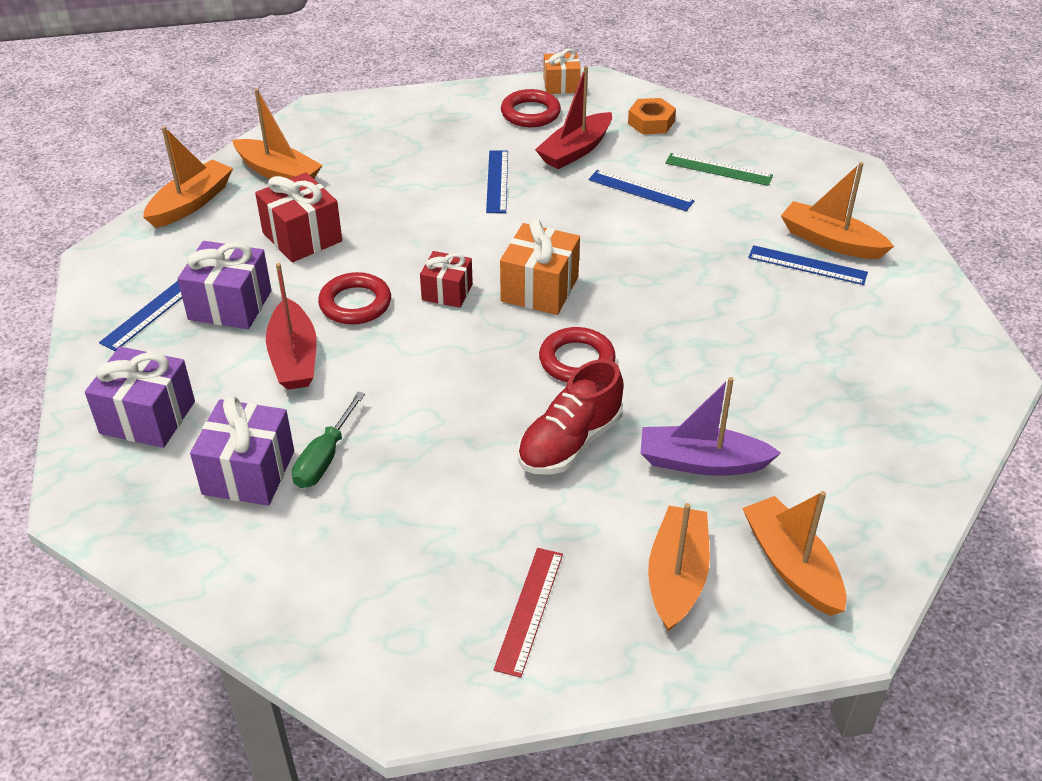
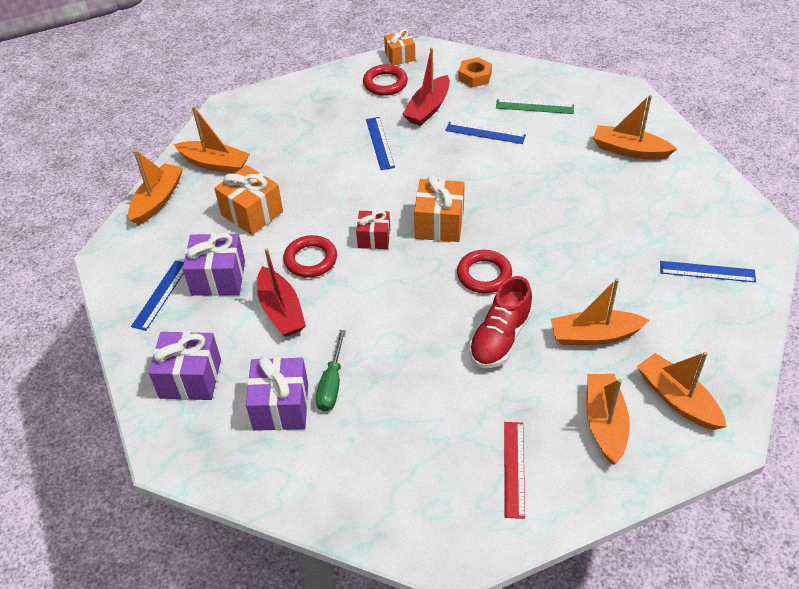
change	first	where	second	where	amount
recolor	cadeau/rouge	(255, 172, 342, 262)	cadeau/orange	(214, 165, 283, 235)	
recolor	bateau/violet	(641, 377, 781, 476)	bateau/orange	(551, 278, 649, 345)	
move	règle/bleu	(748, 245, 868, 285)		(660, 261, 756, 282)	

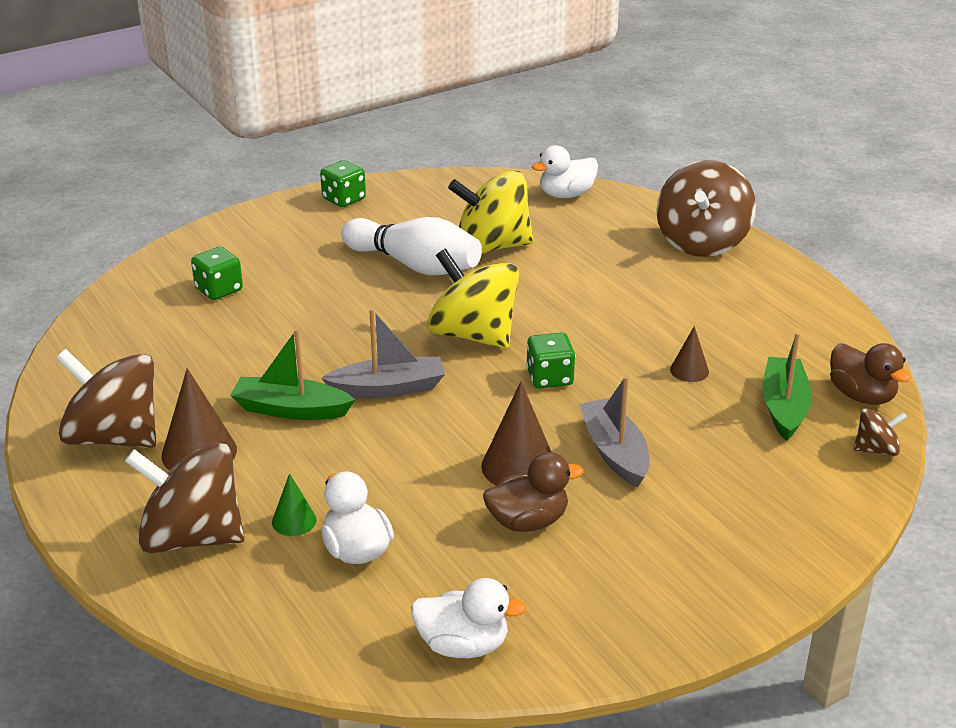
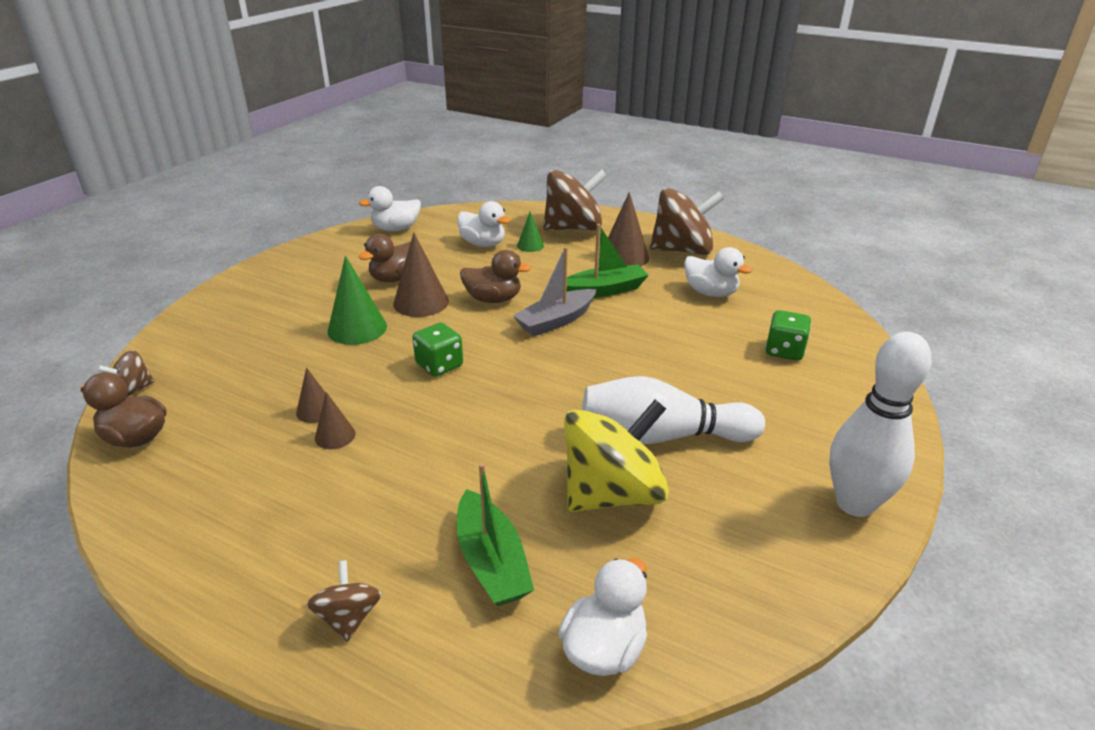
change	first	where	second	where	amount
resize	toupie/marron	(656, 160, 756, 257)		(307, 560, 381, 642)	x0.47
insert			cône/marron	(315, 392, 356, 449)	
replace	bateau/gris	(579, 376, 650, 488)	cône/vert	(328, 256, 387, 345)	
move	bateau/vert	(762, 333, 812, 441)		(457, 463, 534, 606)	
insert			canard/marron	(460, 250, 532, 303)	
insert			canard/blanc	(684, 247, 752, 297)	
replace	dé/vert	(320, 160, 366, 207)	quille/blanc	(829, 332, 932, 517)	
delete	toupie/jaune	(427, 249, 519, 349)			

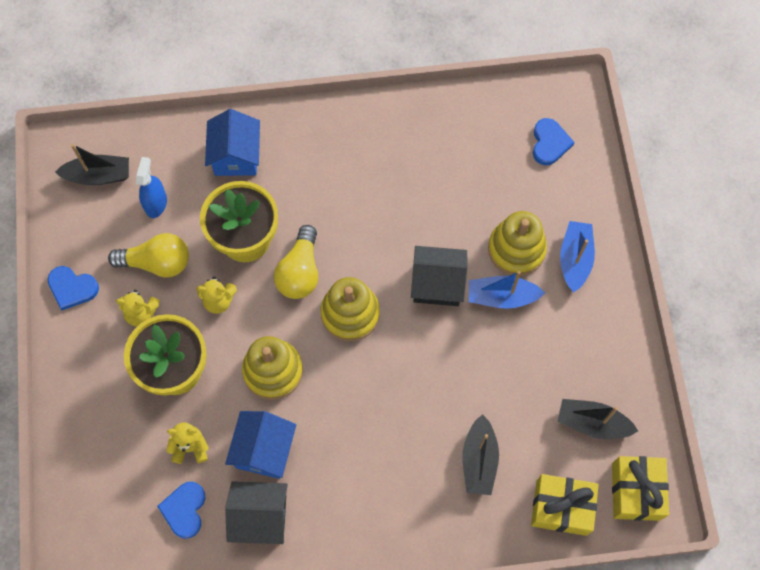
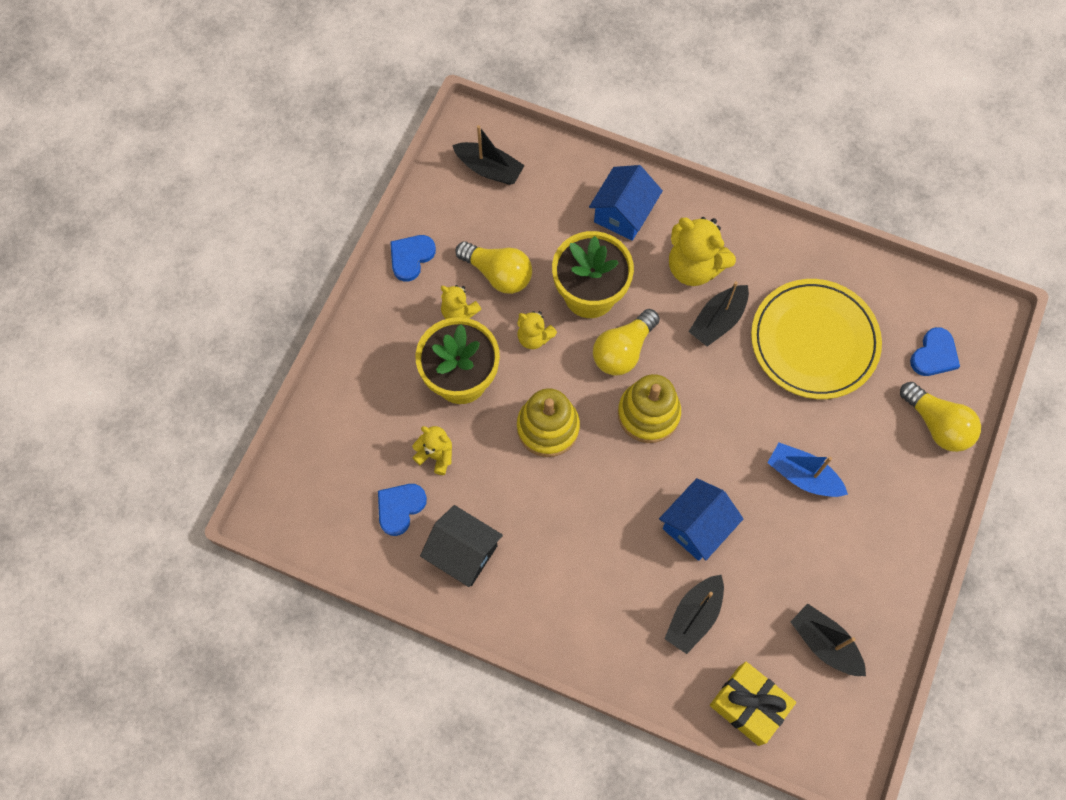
change	first	where	second	where	amount
rotate	cœur/bleu	(47, 266, 99, 310)		(390, 235, 436, 282)	75 degrees clockwise
move	maison/bleu	(225, 411, 296, 479)		(659, 478, 743, 561)	
insert			ours en peluche/jaune	(669, 217, 736, 286)	
insert			bateau/noir	(689, 281, 749, 346)	
insert			assiette/jaune	(751, 279, 882, 399)	
insert			ampoule/jaune	(900, 382, 981, 452)	
delete	vaporisateur/bleu	(136, 157, 167, 218)			
delete	maison/noir	(411, 246, 468, 306)			
delete	jouet à empiler/jaune	(488, 211, 547, 276)			
delete	bateau/bleu	(560, 221, 595, 293)			
delete	cadeau/jaune	(612, 456, 669, 521)			

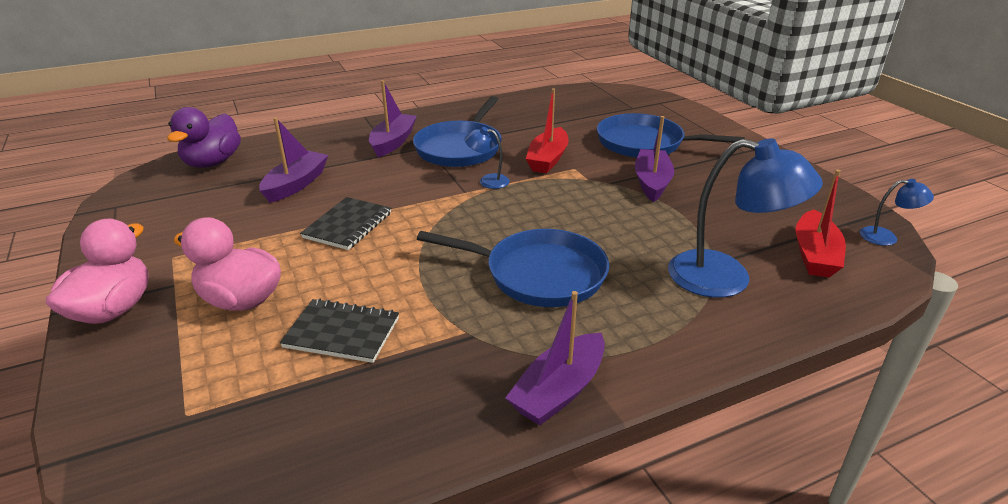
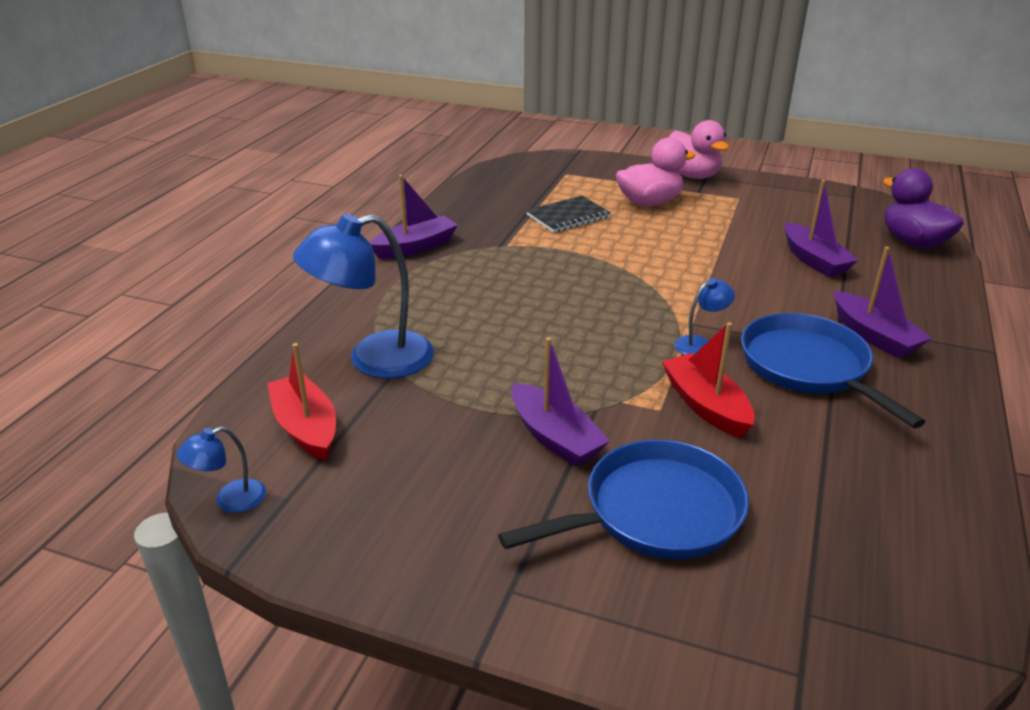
change	first	where	second	where	amount
rotate	bateau/violet	(505, 291, 605, 425)		(370, 175, 458, 259)	60 degrees clockwise
delete	carnet/noir	(300, 197, 391, 250)			
delete	poêle/bleu	(417, 229, 609, 307)			

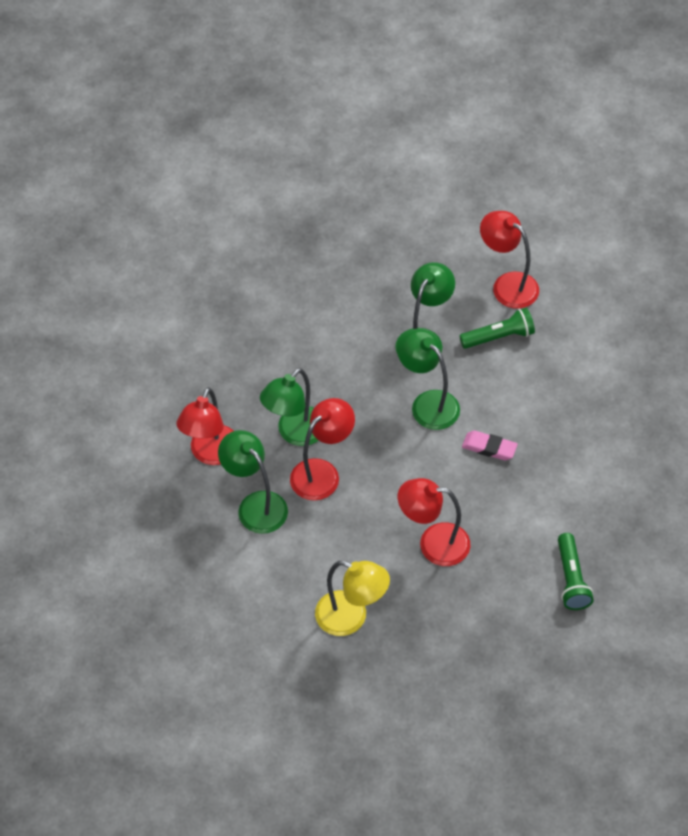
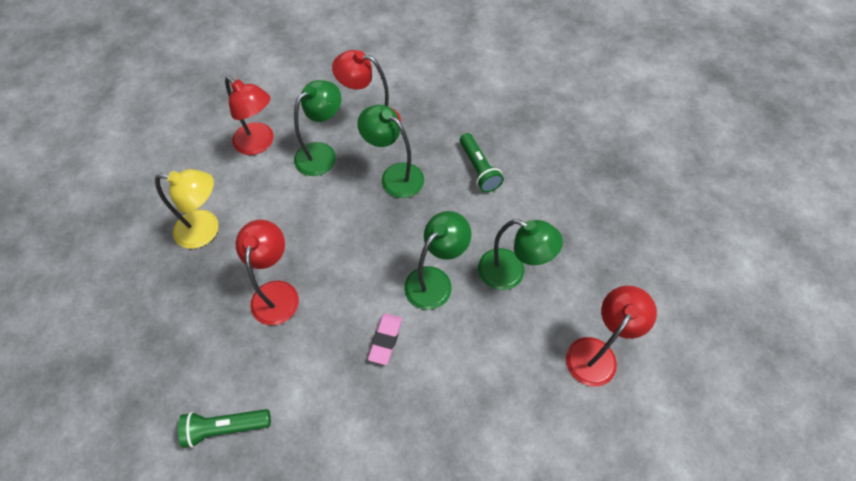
change	first	where	second	where	amount
rotate	lampe/jaune	(315, 561, 390, 636)		(155, 169, 219, 249)	105 degrees counterclockwise
move	lampe/rouge	(290, 398, 355, 501)		(225, 76, 274, 155)	
move	lampe de poche/vert	(459, 308, 535, 349)		(460, 133, 504, 192)	

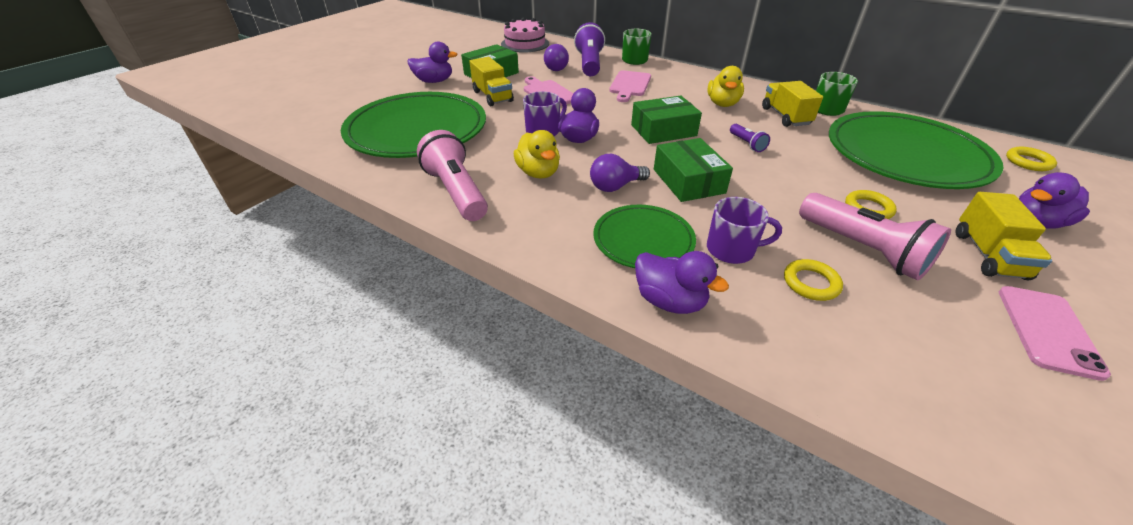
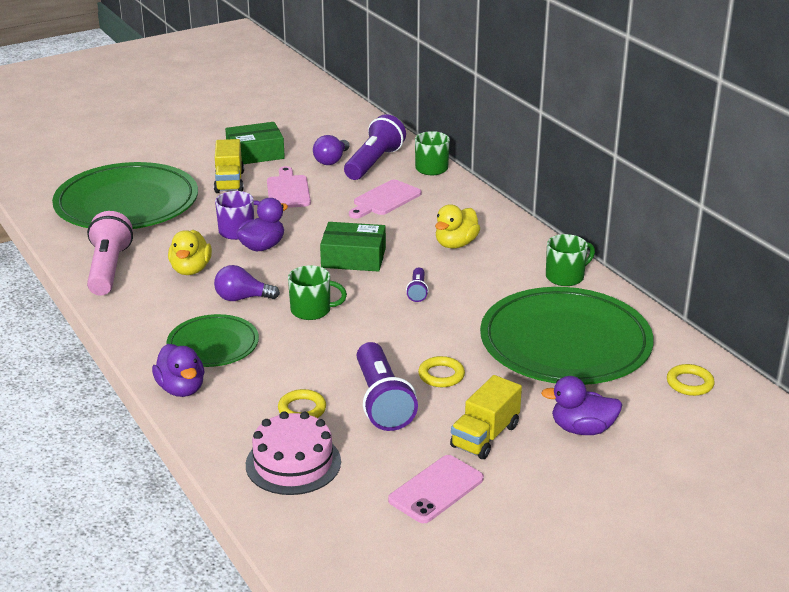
change	first	where	second	where	amount
move	gâteau/rose	(501, 17, 549, 53)		(246, 411, 341, 495)	
replace	boîte/vert	(654, 138, 733, 202)	tasse/vert	(288, 265, 347, 320)	
recolor	lampe de poche/rose	(799, 193, 951, 280)	lampe de poche/violet	(357, 342, 418, 431)	
delete	canard/violet	(408, 41, 458, 83)			
delete	tasse/violet	(707, 197, 782, 264)			
delete	camion/jaune	(762, 81, 823, 127)			

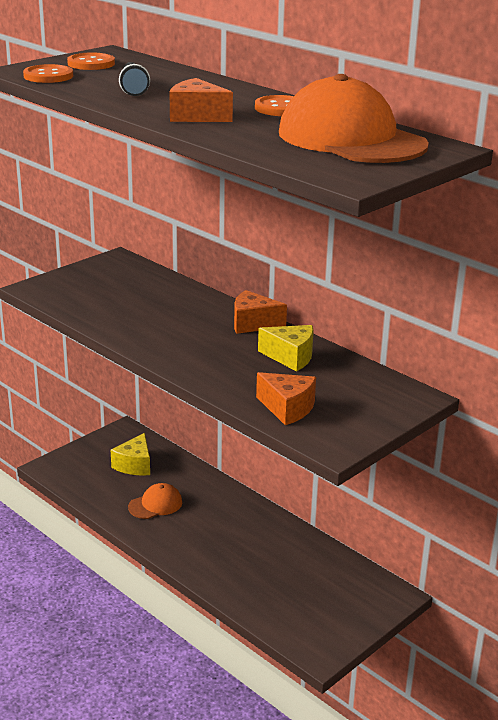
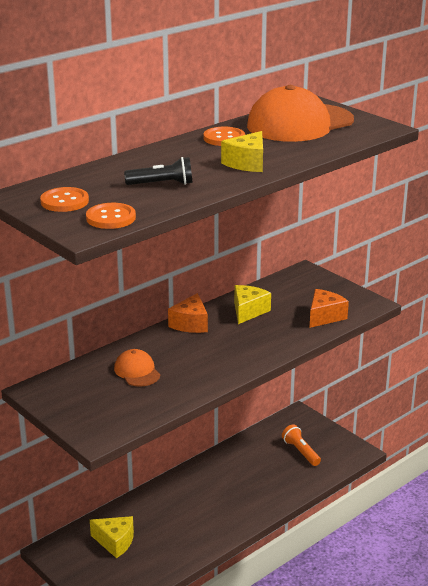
change	first	where	second	where	amount
move	casquette/orange	(128, 483, 182, 519)		(114, 349, 160, 387)	
recolor	fromage/orange	(170, 78, 233, 122)	fromage/jaune	(221, 131, 263, 172)	
insert			lampe de poche/orange	(282, 425, 321, 466)	

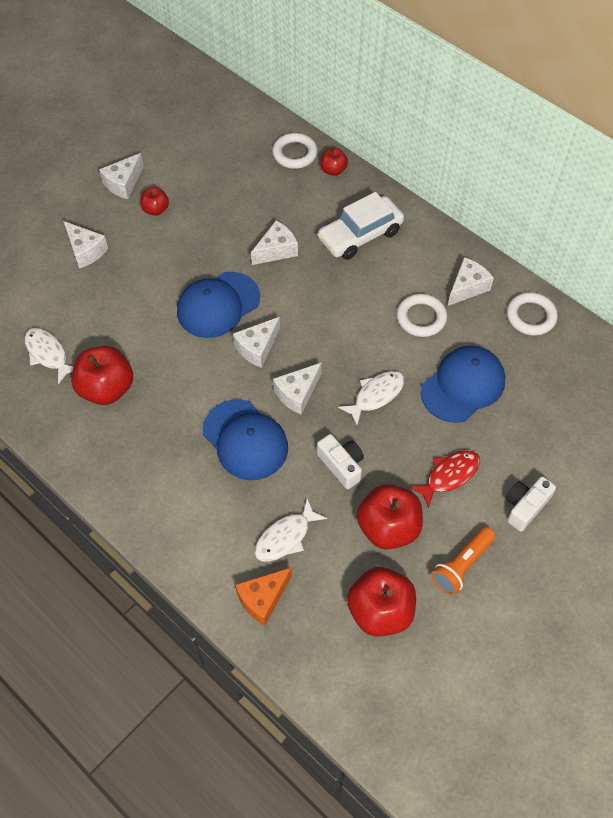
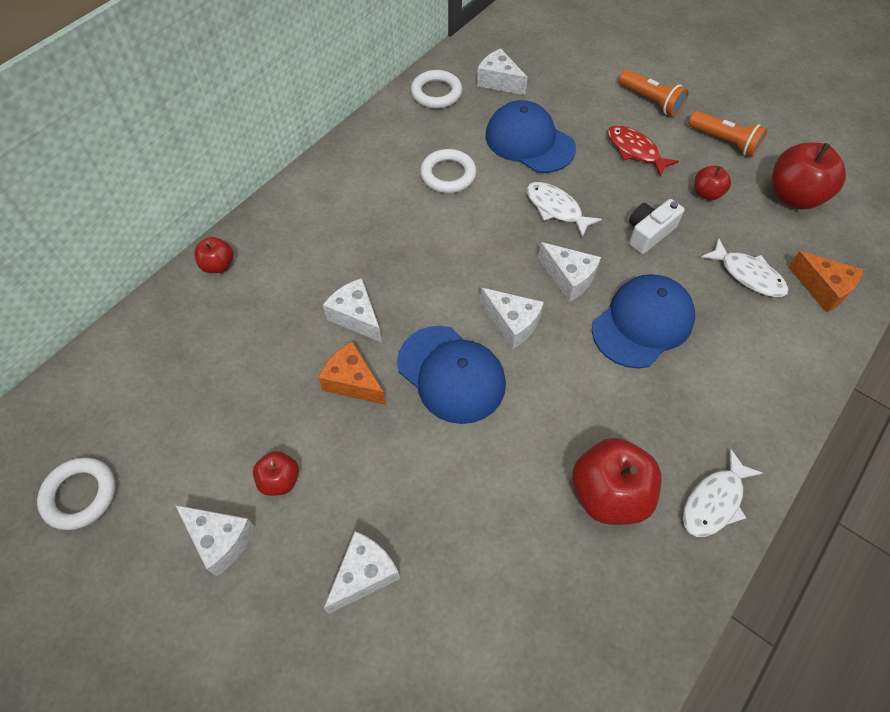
change	first	where	second	where	amount
move	anneau/blanc	(272, 133, 318, 169)		(37, 457, 116, 530)	
insert			fromage/orange	(318, 341, 386, 405)	
move	fromage/blanc	(448, 257, 494, 306)		(477, 48, 528, 95)	
replace	appareil photo/blanc	(506, 476, 556, 532)	lampe de poche/orange	(619, 69, 689, 116)	
move	poisson/blanc	(24, 328, 73, 384)		(683, 448, 763, 537)	
resize	pomme/rouge	(357, 484, 423, 549)		(694, 166, 731, 200)	x0.53
delete	voiture/blanc	(317, 192, 404, 260)			

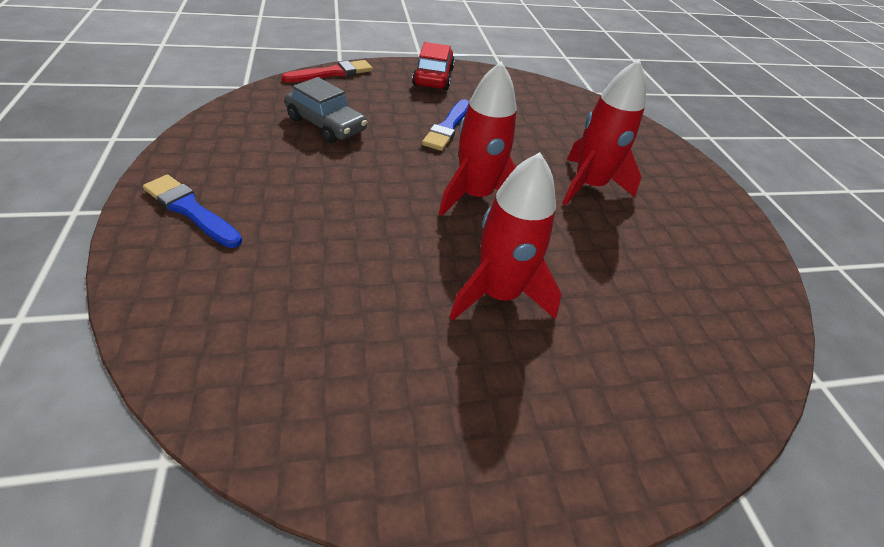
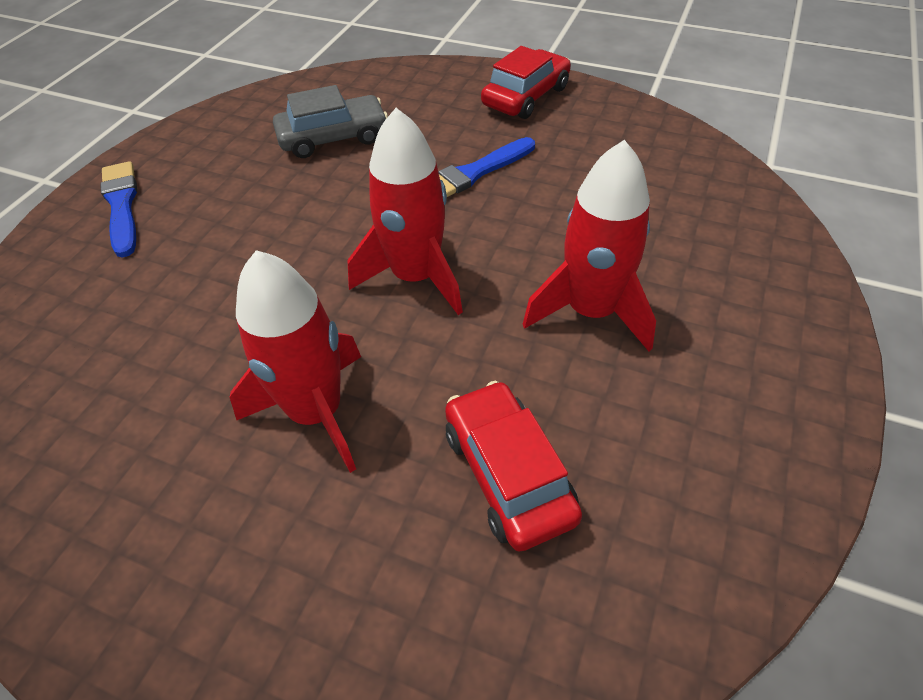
change	first	where	second	where	amount
rotate	voiture/gris	(284, 77, 367, 143)		(273, 85, 388, 158)	90 degrees counterclockwise
insert			voiture/rouge	(445, 381, 582, 552)	
delete	pinceau/rouge	(282, 60, 373, 83)			

